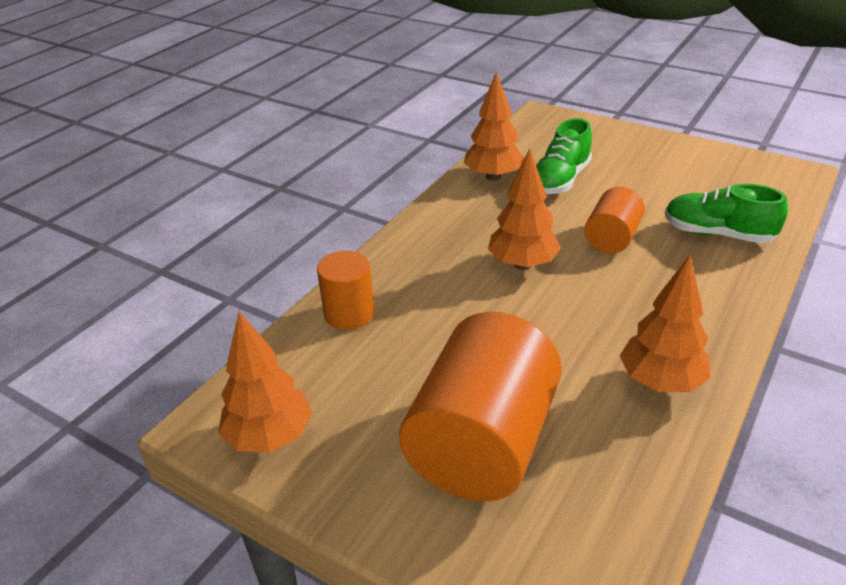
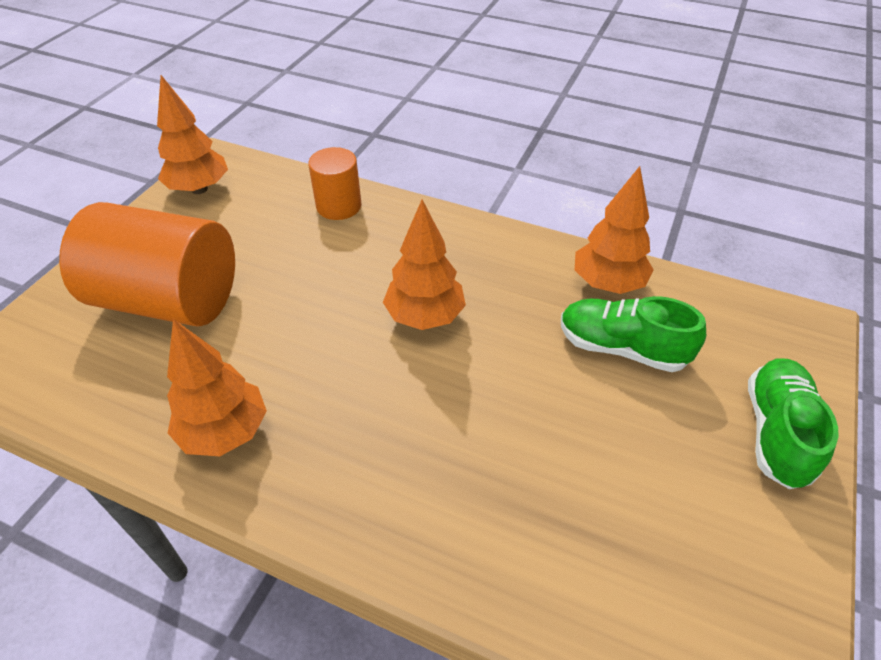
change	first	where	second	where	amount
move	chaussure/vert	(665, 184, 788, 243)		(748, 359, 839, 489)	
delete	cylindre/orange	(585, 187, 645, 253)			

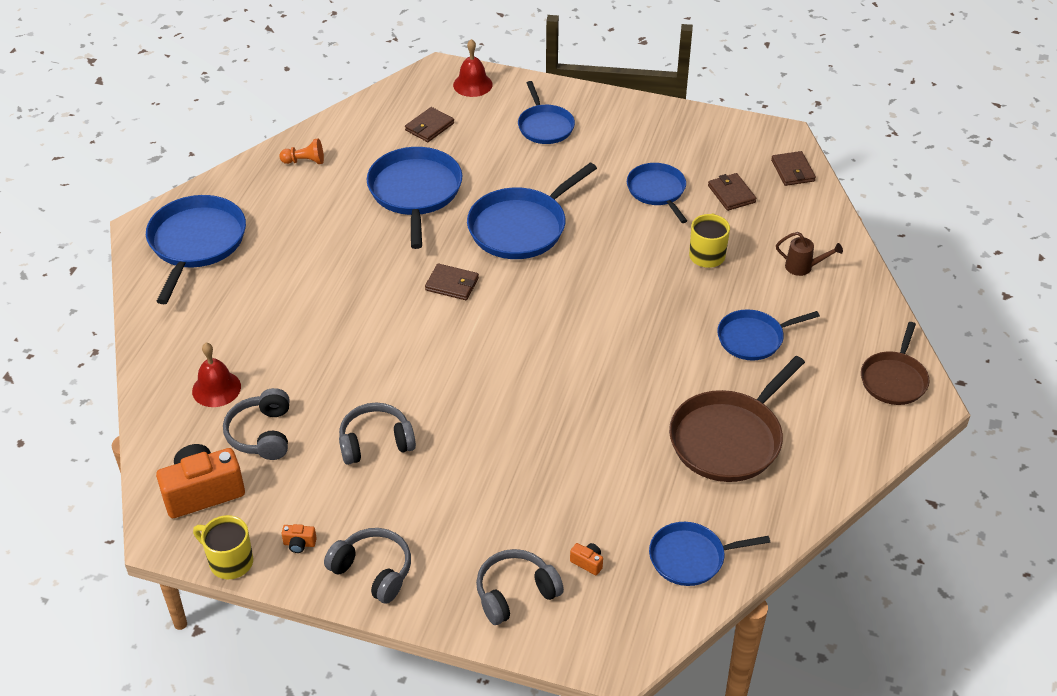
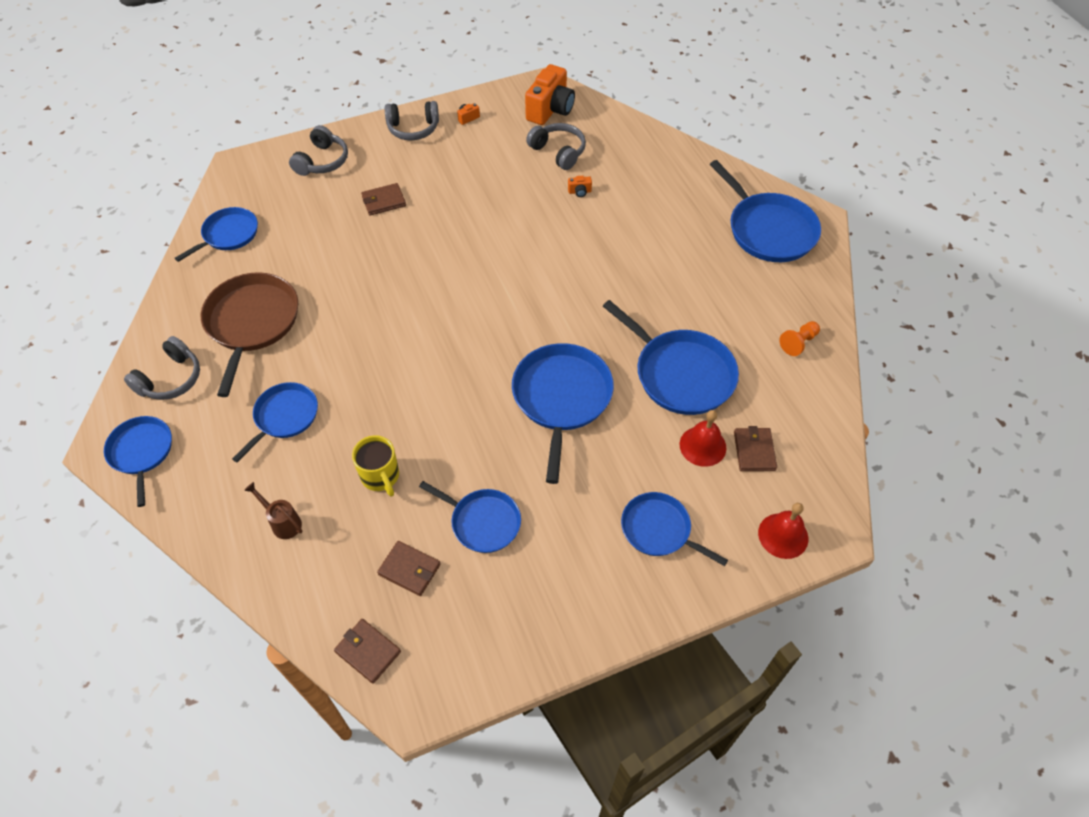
change	first	where	second	where	amount
recolor	poêle/marron	(861, 322, 930, 405)	poêle/bleu	(104, 416, 172, 507)	
move	casque audio/gris	(339, 402, 416, 465)		(124, 336, 200, 400)	
rotate	arrosoir/marron	(776, 232, 843, 276)		(244, 482, 302, 539)	60 degrees clockwise
move	portefeuille/marron	(425, 263, 479, 300)		(361, 183, 406, 216)	
move	appareil photo/orange	(570, 543, 603, 575)		(568, 176, 592, 197)	
move	cloche/rouge	(192, 343, 241, 407)		(680, 410, 726, 467)	
delete	tasse/jaune	(193, 515, 253, 579)			

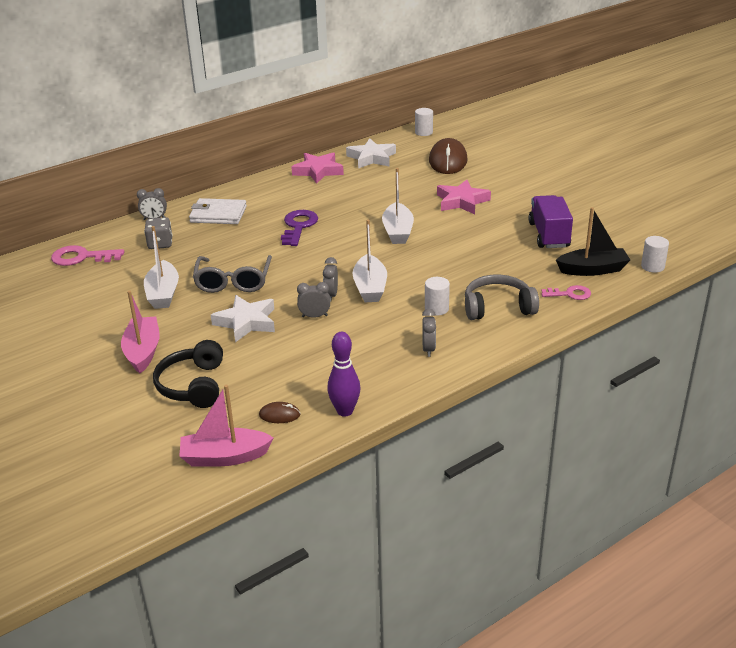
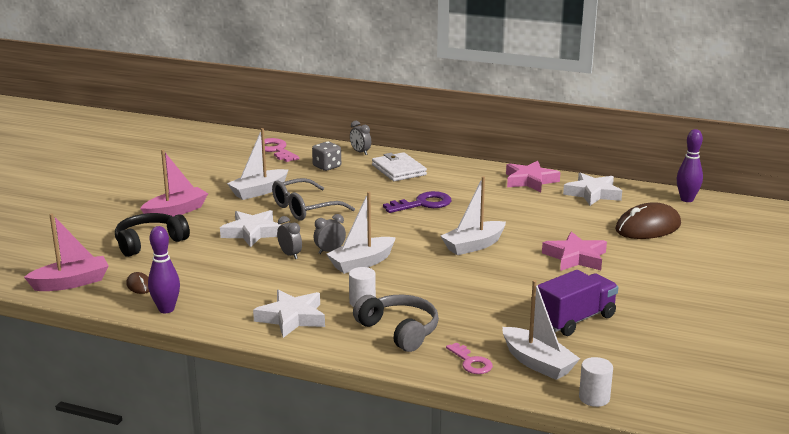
change	first	where	second	where	amount
rotate	bateau/rose	(179, 385, 274, 467)		(24, 214, 108, 291)	105 degrees clockwise
replace	réveil/gris	(422, 309, 436, 357)	étoile/blanc	(253, 290, 325, 338)	
recolor	bateau/noir	(556, 207, 630, 276)	bateau/blanc	(503, 280, 580, 380)	
replace	cylindre/blanc	(415, 108, 433, 136)	quille/violet	(677, 129, 703, 202)	

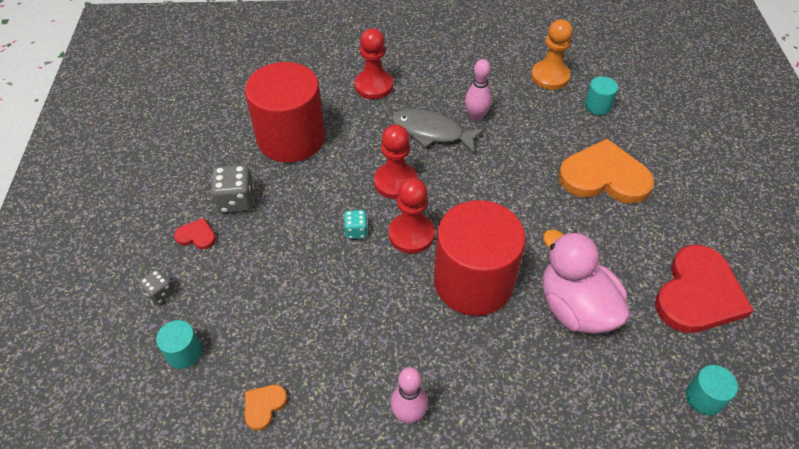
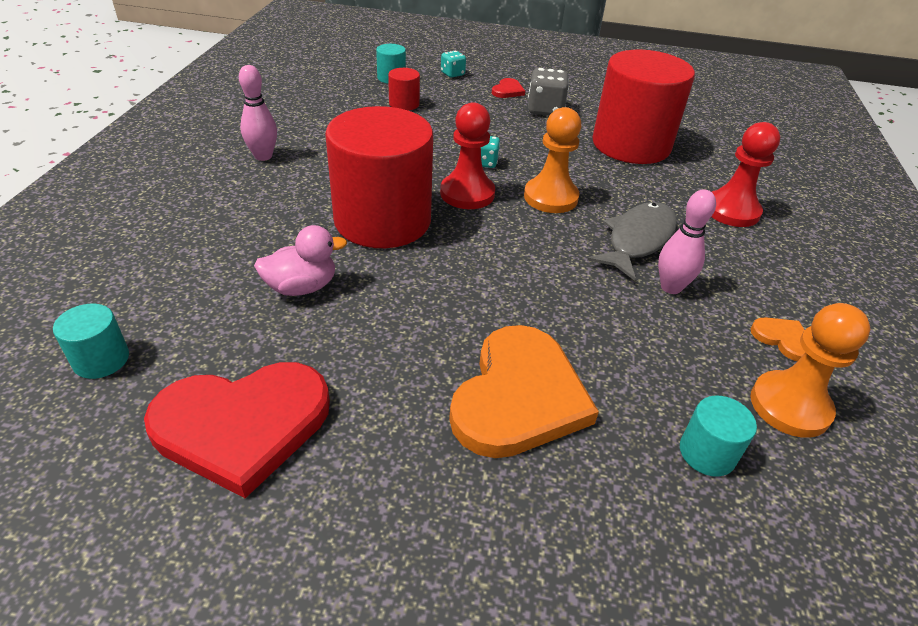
change	first	where	second	where	amount
rotate	cœur/rouge	(655, 245, 754, 333)		(144, 362, 330, 498)	60 degrees counterclockwise
resize	canard/rose	(542, 229, 629, 334)		(254, 225, 347, 296)	x0.59
insert			cylindre/rouge	(388, 68, 420, 111)	
recolor	dé/gris	(139, 269, 174, 305)	dé/turquoise	(441, 51, 466, 78)	
recolor	pion/rouge	(374, 125, 418, 199)	pion/orange	(524, 107, 581, 213)	
move	cœur/orange	(245, 385, 287, 431)		(751, 317, 805, 361)	

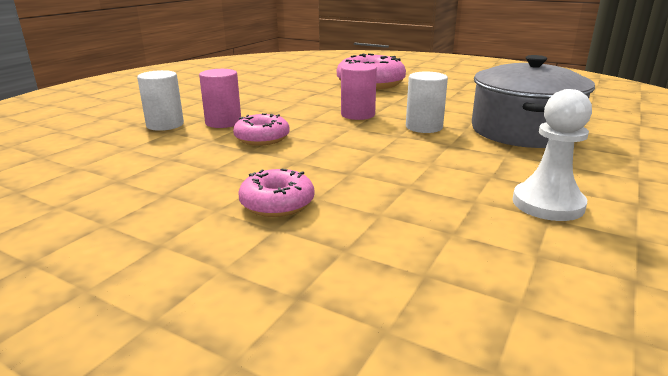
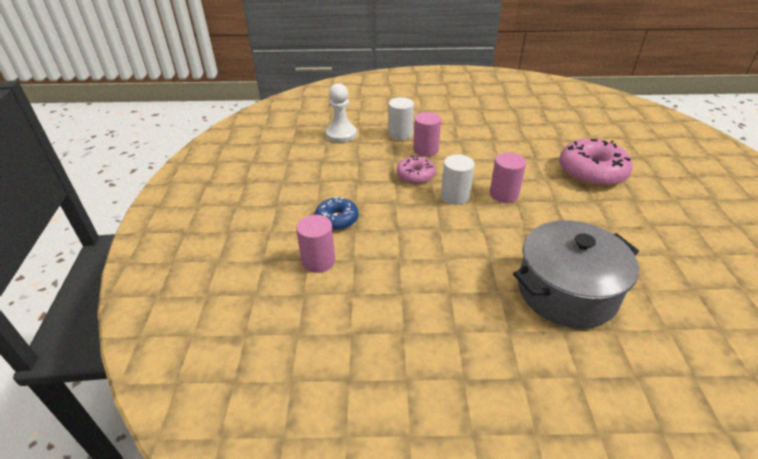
change	first	where	second	where	amount
insert			cylindre/rose	(296, 215, 335, 273)	
recolor	beignet/rose	(239, 168, 314, 217)	beignet/bleu	(315, 196, 358, 230)	
move	pion/blanc	(513, 89, 592, 221)		(326, 83, 357, 143)	
move	cylindre/blanc	(406, 72, 448, 133)		(441, 154, 475, 205)	

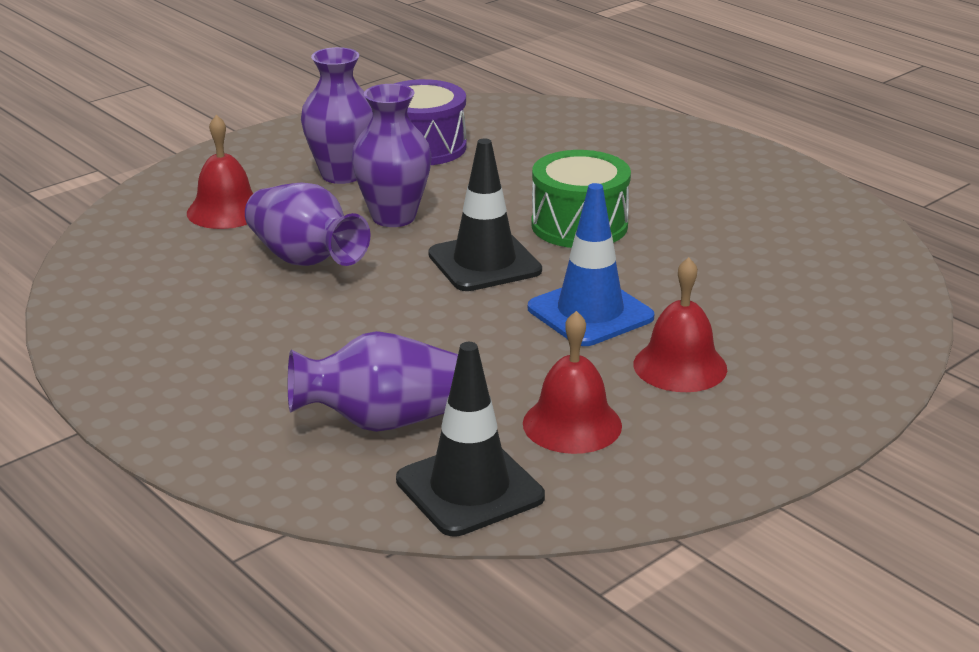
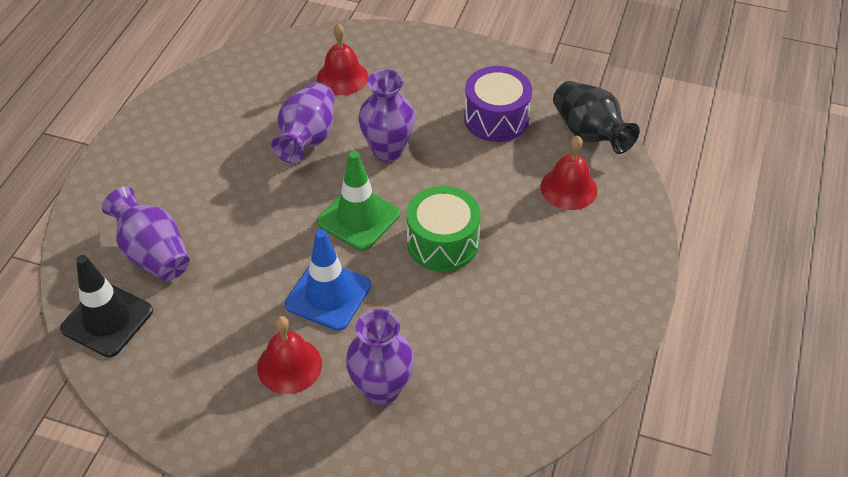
change	first	where	second	where	amount
recolor	cône de chantier/noir	(428, 138, 542, 291)	cône de chantier/vert	(317, 151, 400, 251)	
move	vase/violet	(301, 47, 373, 184)		(346, 309, 414, 406)	
move	cloche/rouge	(523, 311, 622, 454)		(541, 135, 597, 210)	
insert			vase/noir	(553, 81, 640, 154)	

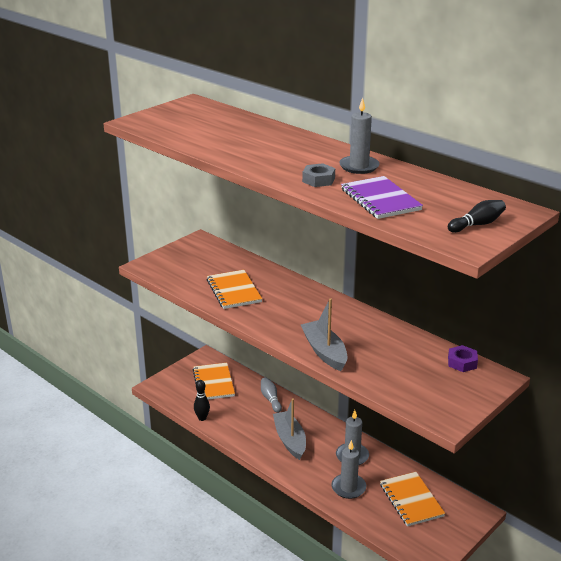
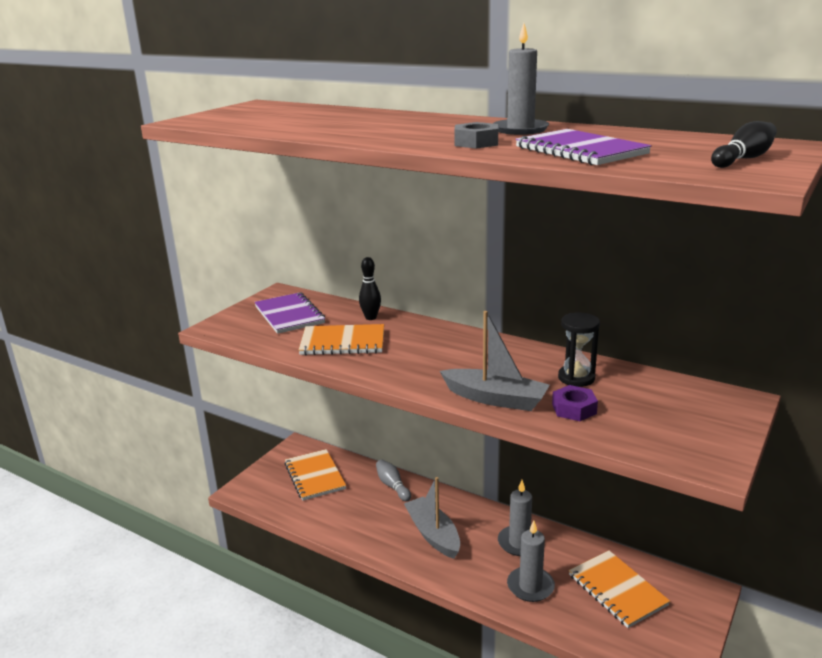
change	first	where	second	where	amount
insert			carnet/violet	(254, 292, 325, 334)	
rotate	carnet/orange	(207, 270, 262, 309)		(299, 324, 384, 355)	60 degrees counterclockwise
move	quille/noir	(194, 380, 210, 421)		(359, 257, 381, 320)	
rotate	bateau/gris	(301, 298, 348, 371)		(440, 311, 550, 411)	150 degrees clockwise
move	écrou/violet	(448, 345, 478, 372)		(552, 385, 598, 421)	
insert			sablier/noir	(558, 312, 600, 387)	

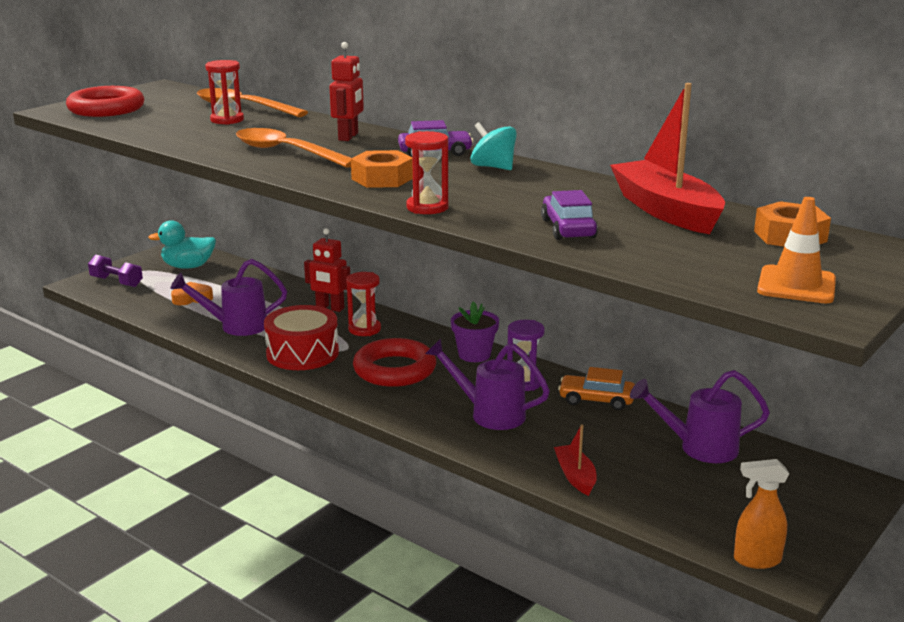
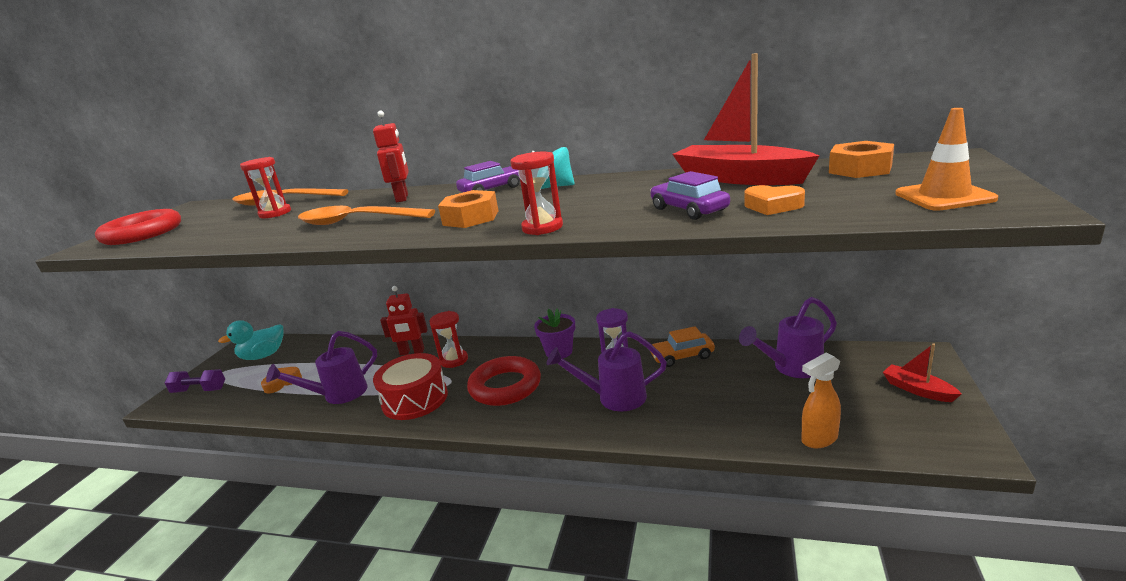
change	first	where	second	where	amount
insert			cœur/orange	(744, 185, 805, 215)	
move	vaporisateur/orange	(734, 459, 789, 569)		(802, 352, 841, 448)	
move	bateau/rouge	(554, 425, 597, 496)		(883, 343, 962, 402)	

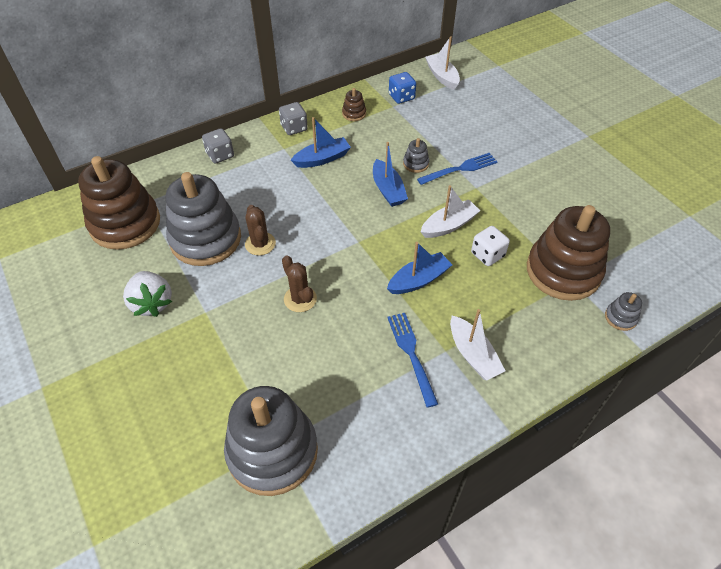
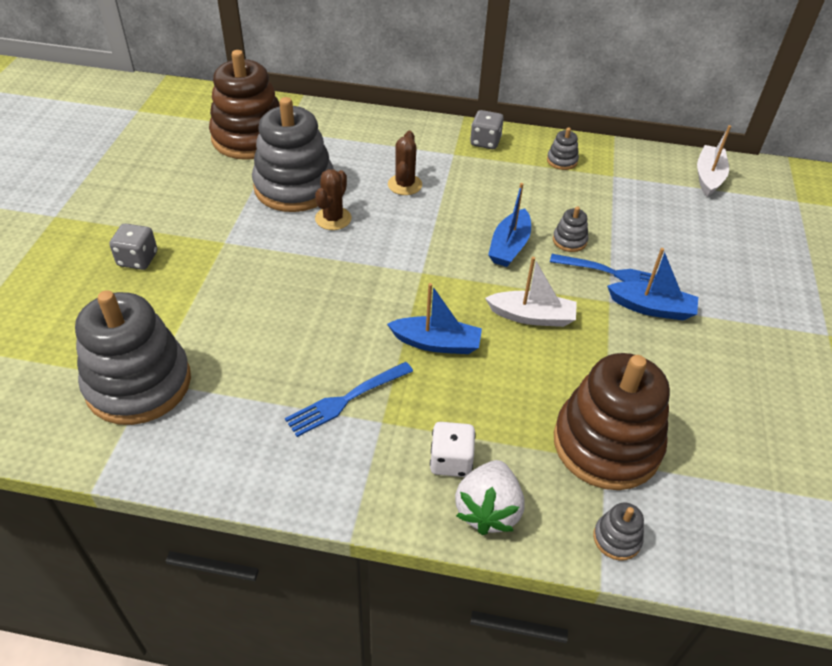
change	first	where	second	where	amount
move	dé/gris	(202, 128, 234, 163)		(109, 223, 157, 270)	
rotate	fourchette/bleu	(387, 313, 438, 408)		(285, 362, 413, 437)	150 degrees counterclockwise
move	cactus/marron	(282, 255, 317, 312)		(388, 131, 422, 195)	
move	dé/blanc	(471, 226, 510, 266)		(430, 422, 476, 477)	
move	fraise/blanc	(123, 271, 172, 317)		(455, 460, 525, 535)	
recolor	jouet à empiler/marron	(342, 88, 366, 121)	jouet à empiler/gris	(547, 128, 579, 170)	
move	bateau/bleu	(291, 117, 351, 168)		(607, 248, 698, 320)	
delete	dé/bleu	(389, 72, 416, 104)			
delete	bateau/blanc	(450, 309, 506, 380)			

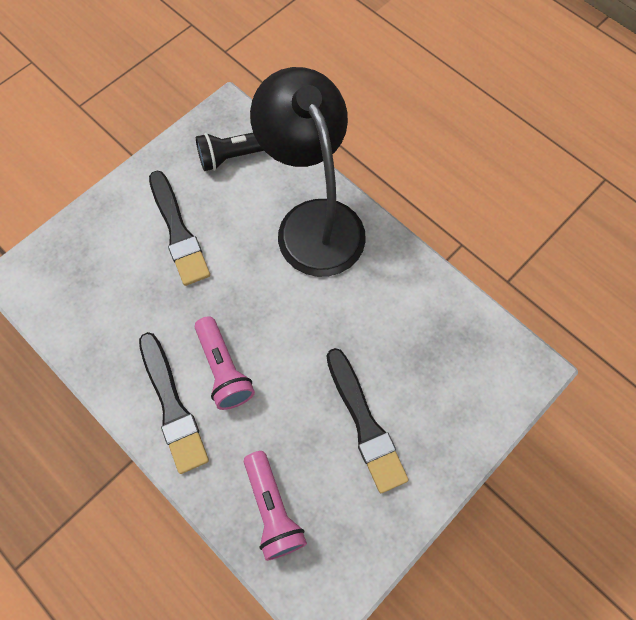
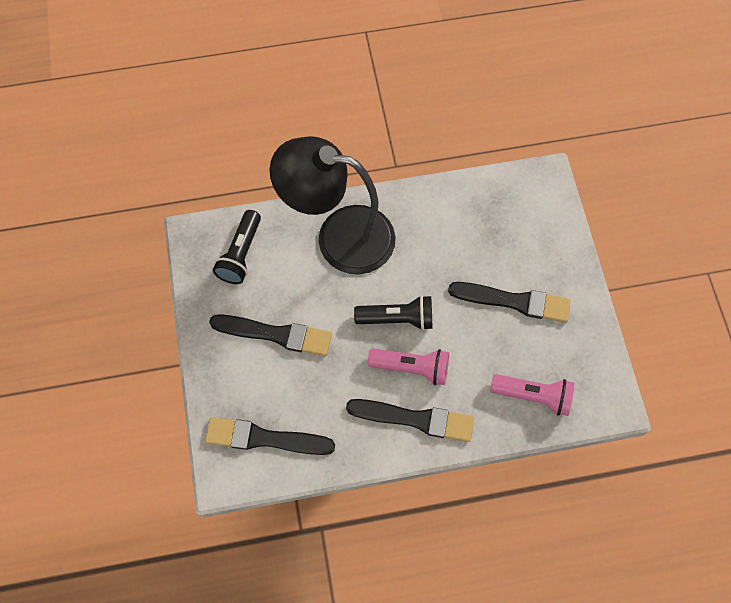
change	first	where	second	where	amount
insert			pinceau/noir	(205, 417, 335, 455)	
insert			lampe de poche/noir	(354, 295, 432, 330)	

